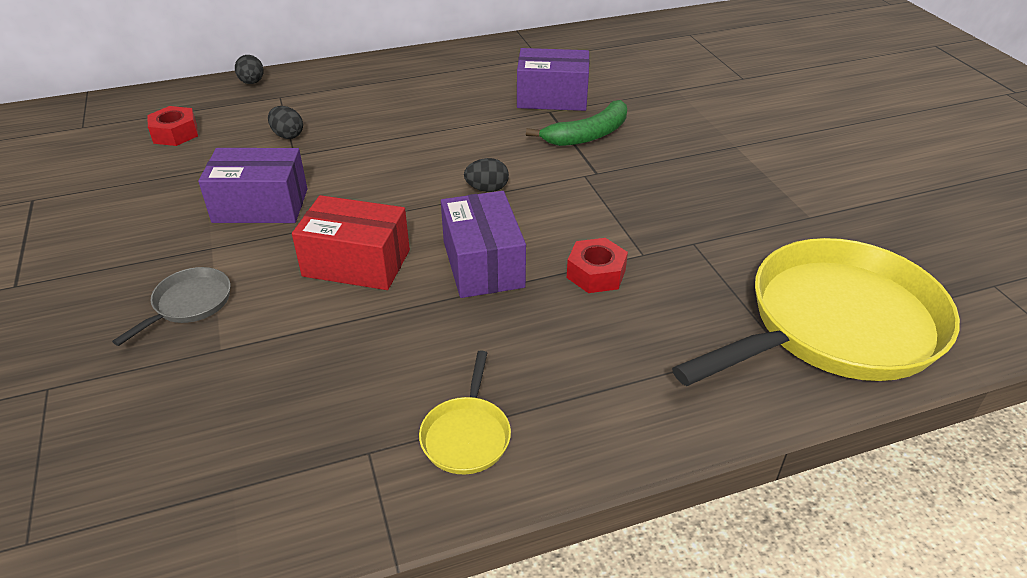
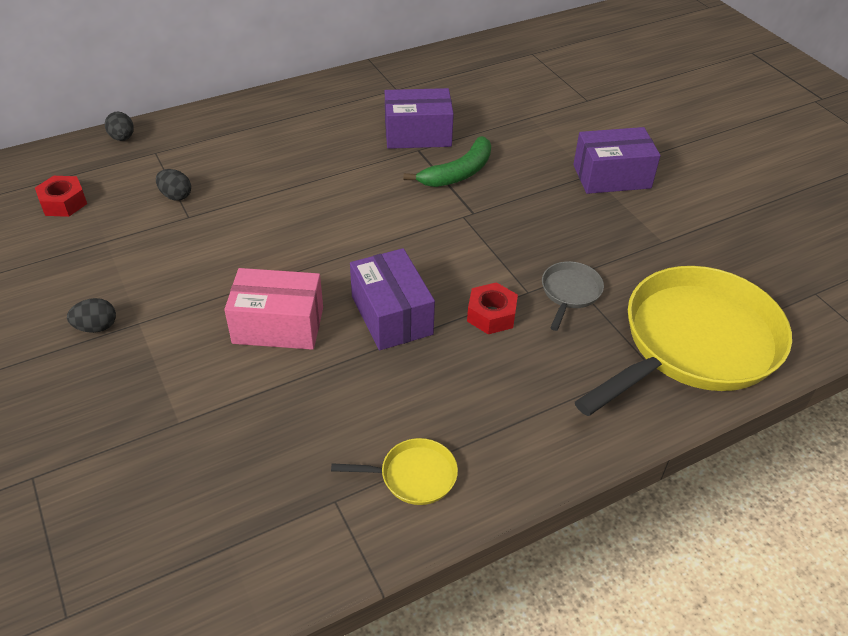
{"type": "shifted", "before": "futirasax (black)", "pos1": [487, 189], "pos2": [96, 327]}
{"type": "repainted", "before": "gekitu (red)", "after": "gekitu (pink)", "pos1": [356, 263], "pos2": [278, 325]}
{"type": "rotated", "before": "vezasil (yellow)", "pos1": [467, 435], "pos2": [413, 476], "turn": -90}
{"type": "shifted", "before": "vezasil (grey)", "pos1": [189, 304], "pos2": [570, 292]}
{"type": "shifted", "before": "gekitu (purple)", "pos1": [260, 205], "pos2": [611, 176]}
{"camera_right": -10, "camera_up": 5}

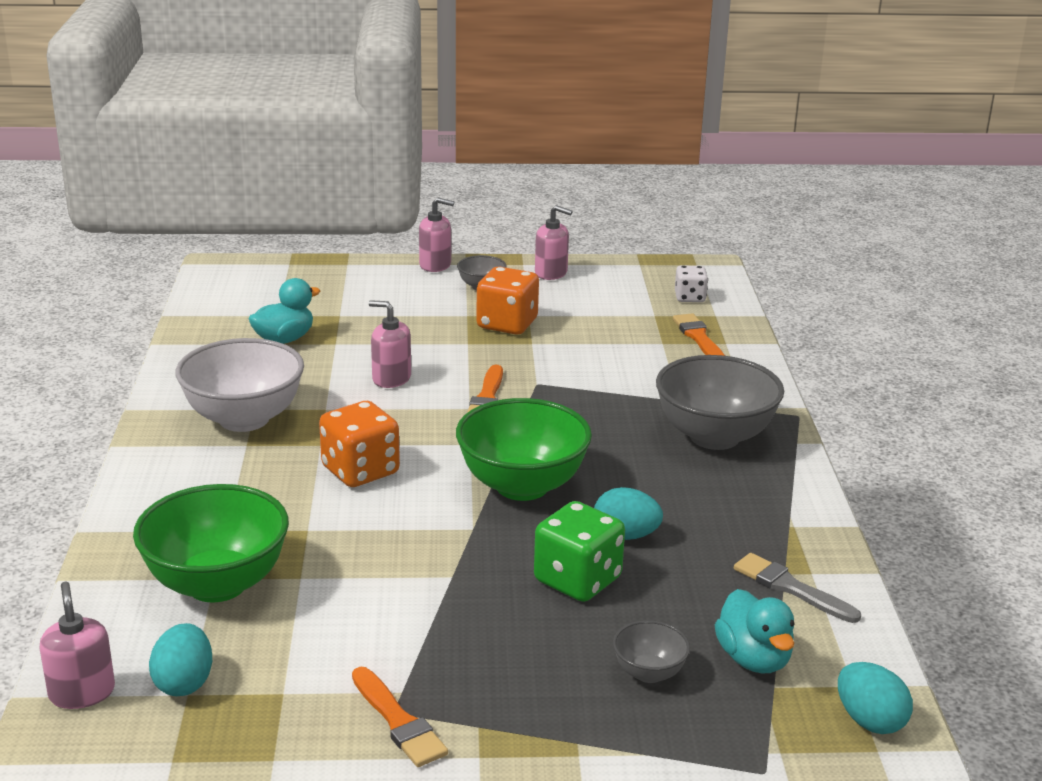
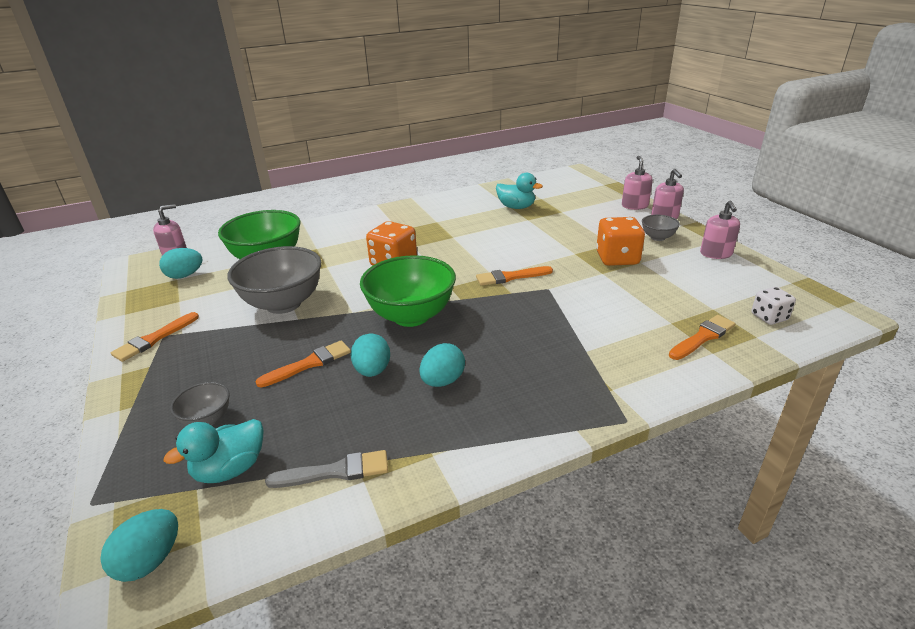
{"type": "shifted", "before": "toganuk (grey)", "pos1": [714, 437], "pos2": [283, 304]}
{"type": "swapped", "before": "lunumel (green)", "after": "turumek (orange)", "pos1": [577, 580], "pos2": [309, 364]}
{"type": "rotated", "before": "turumek (grey)", "pos1": [791, 588], "pos2": [335, 471], "turn": 60}
{"type": "new", "after": "futirasax (turquoise)", "pos2": [443, 381]}
{"type": "shifted", "before": "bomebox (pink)", "pos1": [391, 378], "pos2": [634, 206]}
{"type": "gone", "before": "toganuk (white)", "pos1": [244, 419]}
{"camera_right": 70, "camera_up": 5}

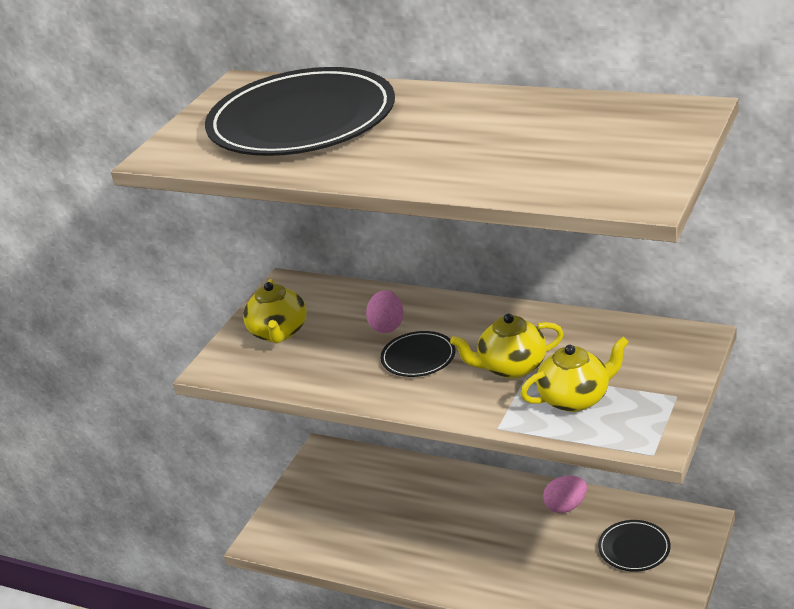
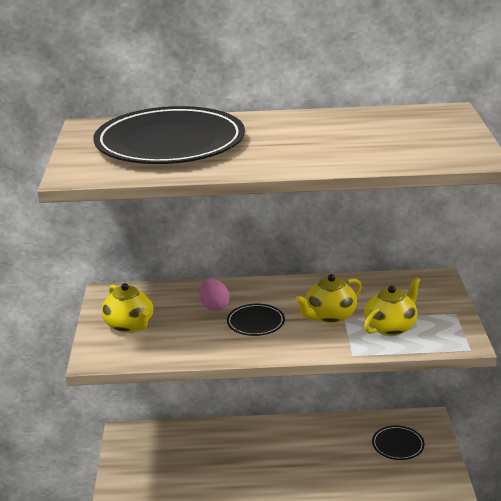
{"type": "gone", "before": "futirasax (pink)", "pos1": [566, 506]}
{"camera_right": -30, "camera_up": -5}

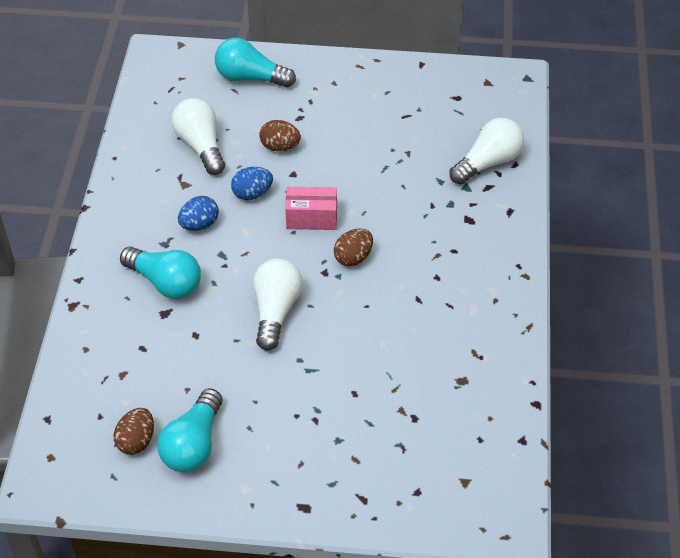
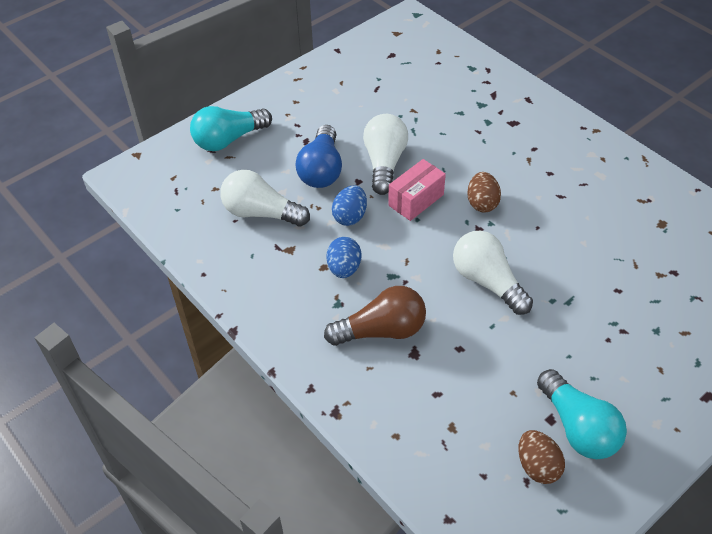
{"type": "swapped", "before": "futirasax (brown)", "after": "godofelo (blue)", "pos1": [280, 147], "pos2": [321, 170]}
{"type": "repainted", "before": "godofelo (turquoise)", "after": "godofelo (brown)", "pos1": [165, 282], "pos2": [381, 331]}
{"type": "shifted", "before": "godofelo (white)", "pos1": [488, 162], "pos2": [384, 163]}
{"camera_right": -45, "camera_up": 0}

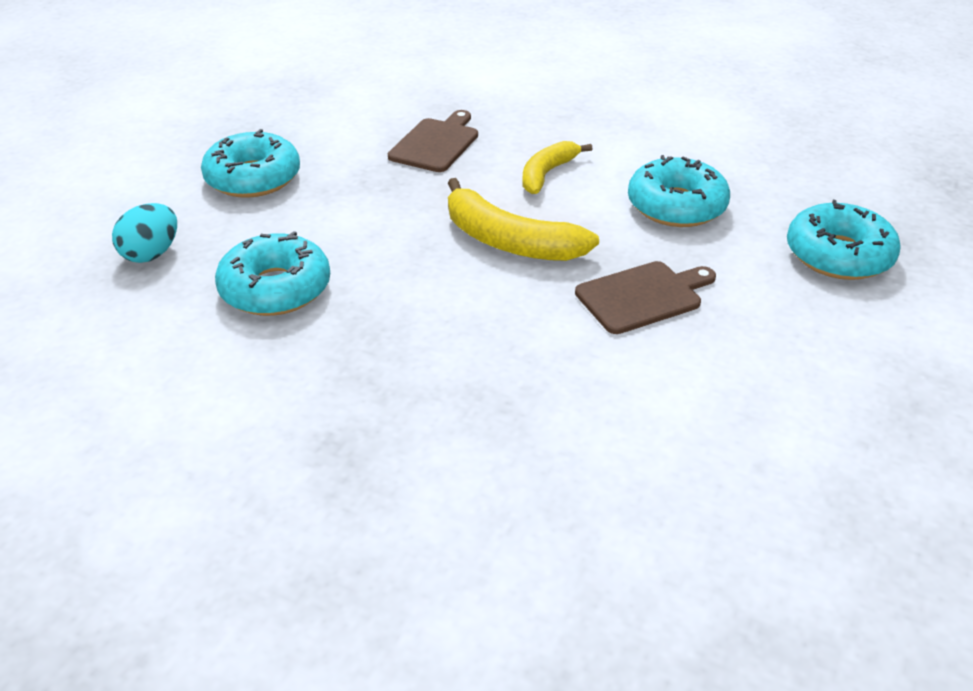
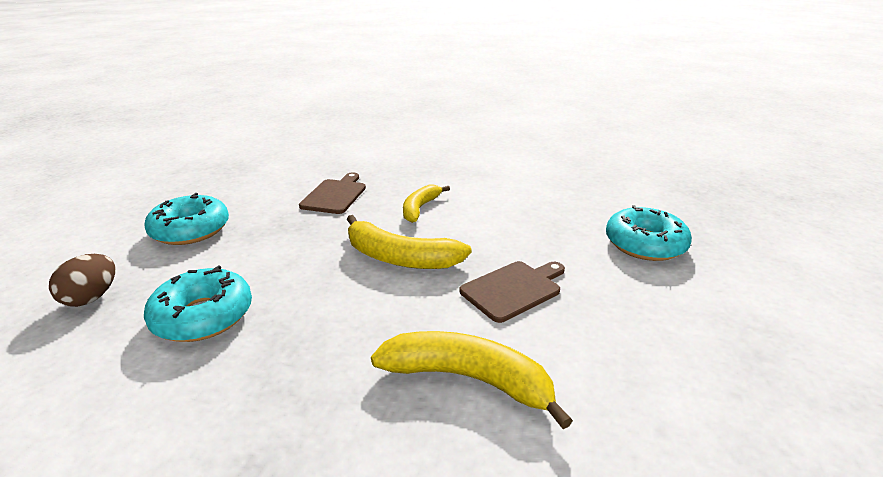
{"type": "repainted", "before": "futirasax (turquoise)", "after": "futirasax (brown)", "pos1": [151, 254], "pos2": [92, 298]}
{"type": "new", "after": "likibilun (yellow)", "pos2": [468, 379]}
{"type": "gone", "before": "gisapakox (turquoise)", "pos1": [676, 206]}
{"camera_right": -10, "camera_up": -10}

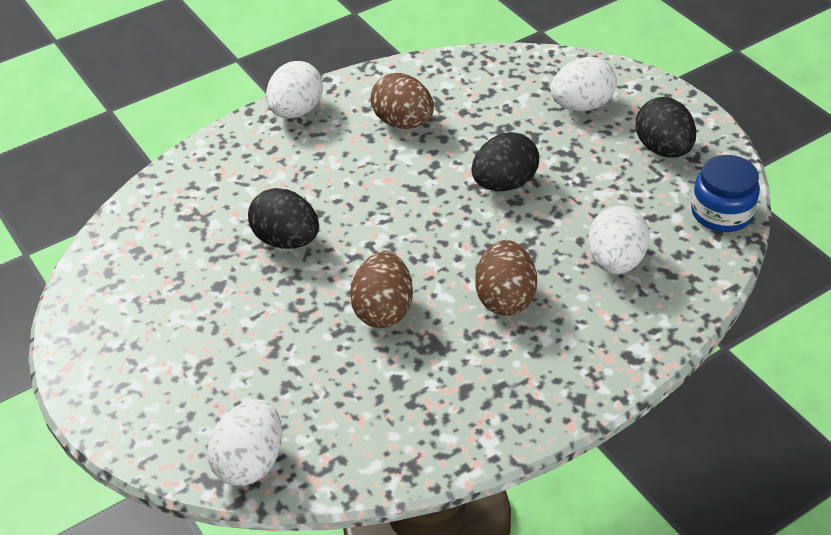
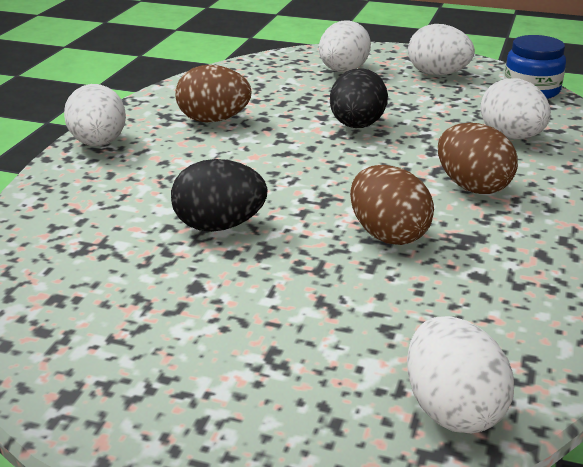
{"type": "repainted", "before": "futirasax (black)", "after": "futirasax (white)", "pos1": [663, 149], "pos2": [438, 74]}
{"camera_right": -40, "camera_up": -15}

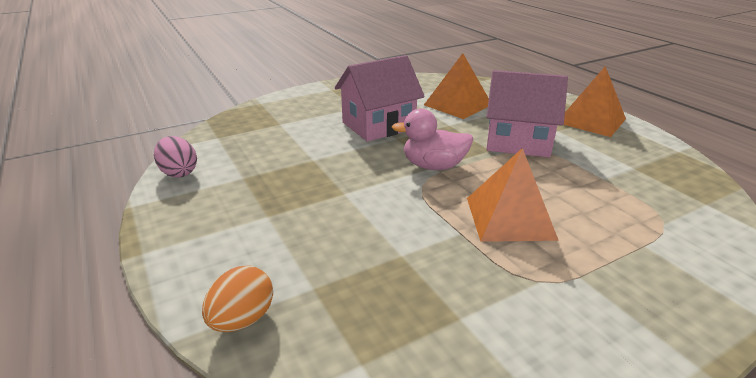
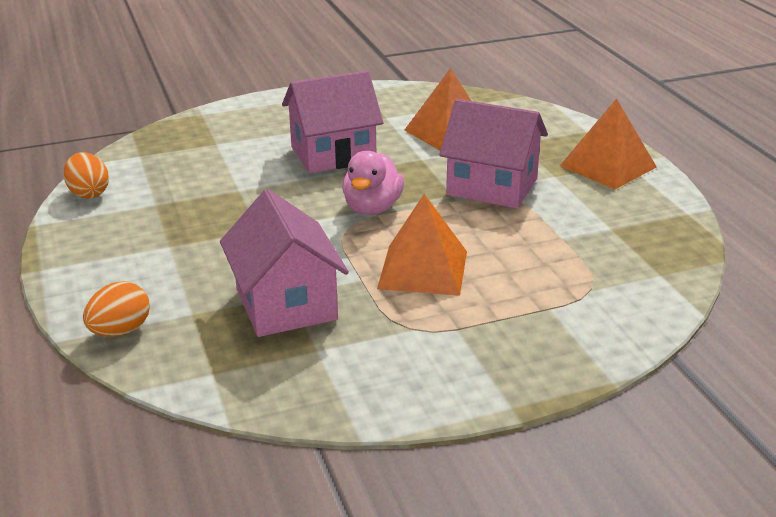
{"type": "repainted", "before": "futirasax (pink)", "after": "futirasax (orange)", "pos1": [179, 172], "pos2": [89, 193]}
{"type": "new", "after": "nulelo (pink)", "pos2": [286, 304]}
{"type": "rotated", "before": "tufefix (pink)", "pos1": [433, 166], "pos2": [372, 208], "turn": -90}
{"camera_right": 10, "camera_up": 0}

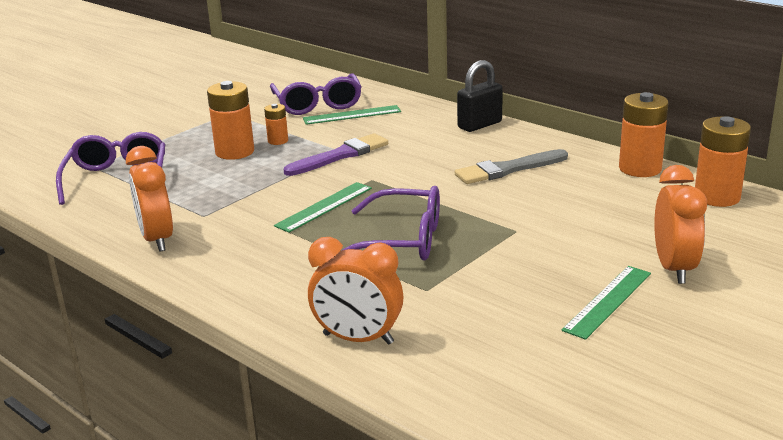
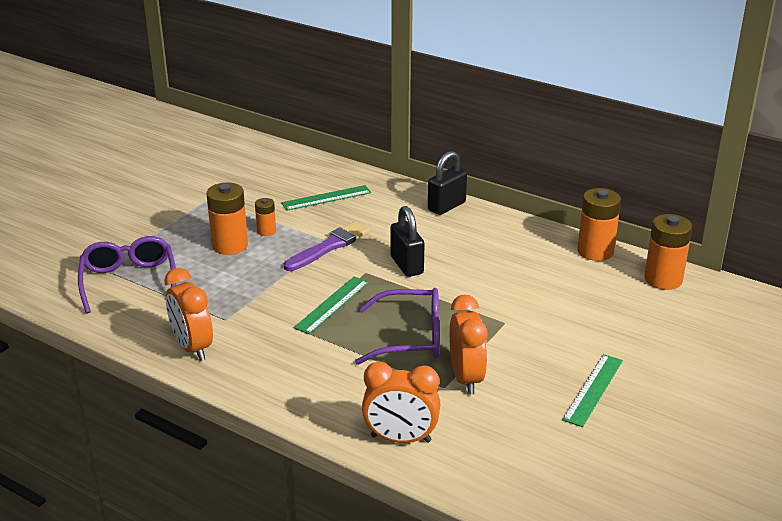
{"type": "new", "after": "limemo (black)", "pos2": [406, 265]}
{"type": "shifted", "before": "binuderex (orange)", "pos1": [674, 268], "pos2": [466, 378]}
{"type": "gone", "before": "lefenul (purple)", "pos1": [318, 104]}
{"type": "gone", "before": "turumek (grey)", "pos1": [508, 169]}
{"camera_right": -10, "camera_up": 5}

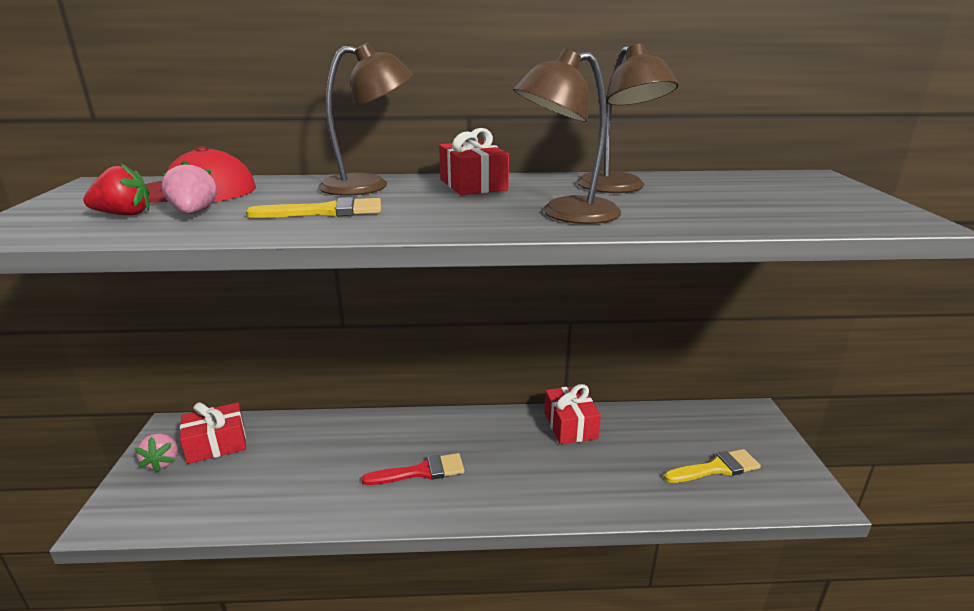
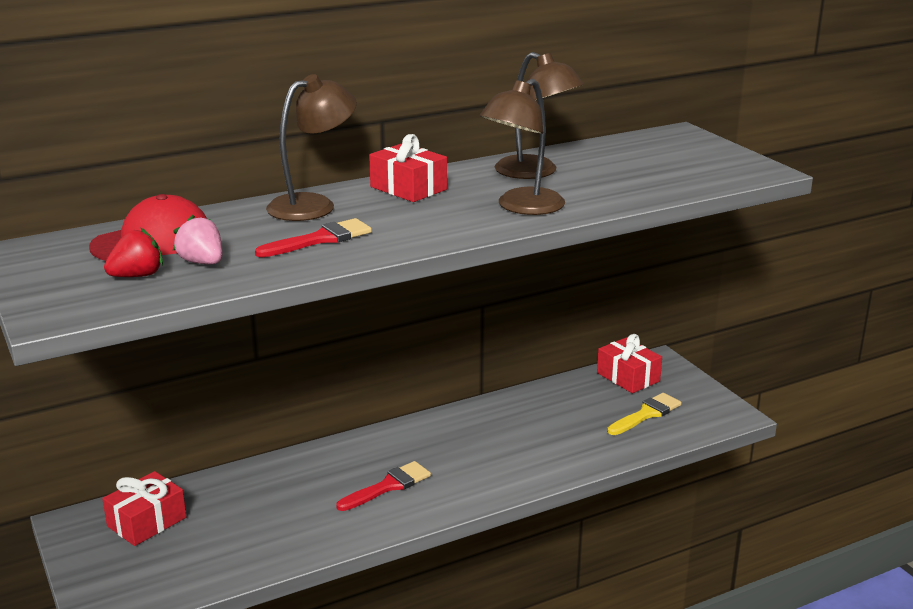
{"type": "repainted", "before": "turumek (yellow)", "after": "turumek (red)", "pos1": [326, 211], "pos2": [320, 239]}
{"type": "shifted", "before": "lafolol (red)", "pos1": [570, 425], "pos2": [628, 377]}
{"type": "gone", "before": "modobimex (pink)", "pos1": [162, 462]}
{"camera_right": -25, "camera_up": 0}

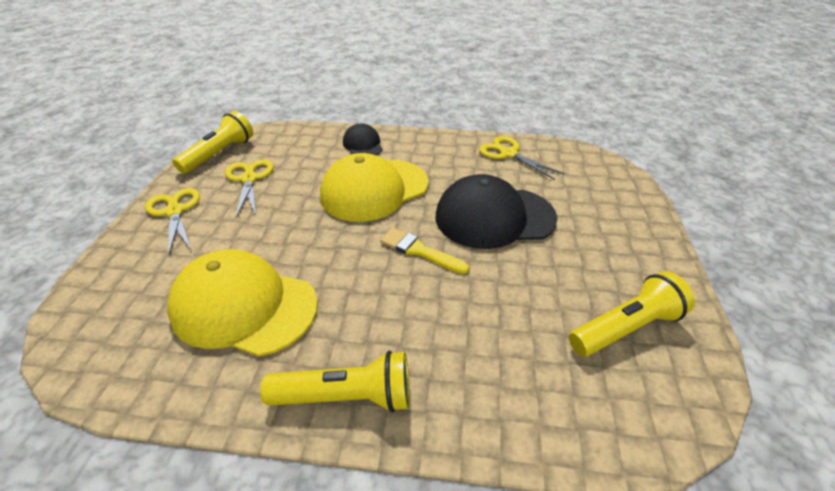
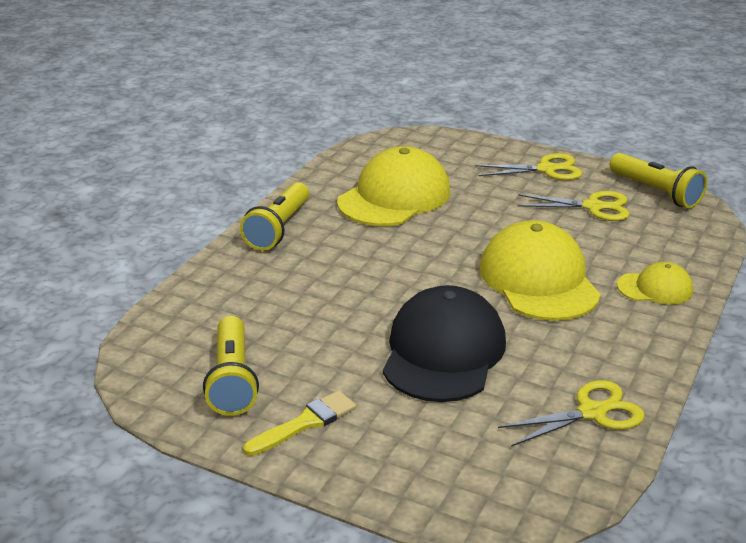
{"type": "shifted", "before": "turumek (yellow)", "pos1": [419, 251], "pos2": [305, 423]}
{"type": "repainted", "before": "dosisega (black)", "after": "dosisega (yellow)", "pos1": [363, 145], "pos2": [655, 288]}
{"camera_right": 110, "camera_up": -10}

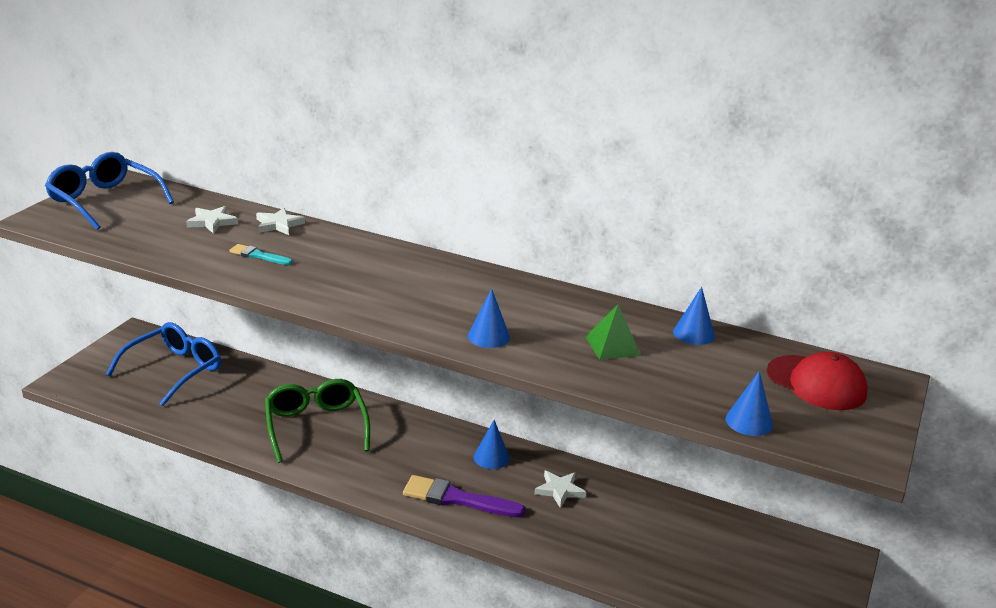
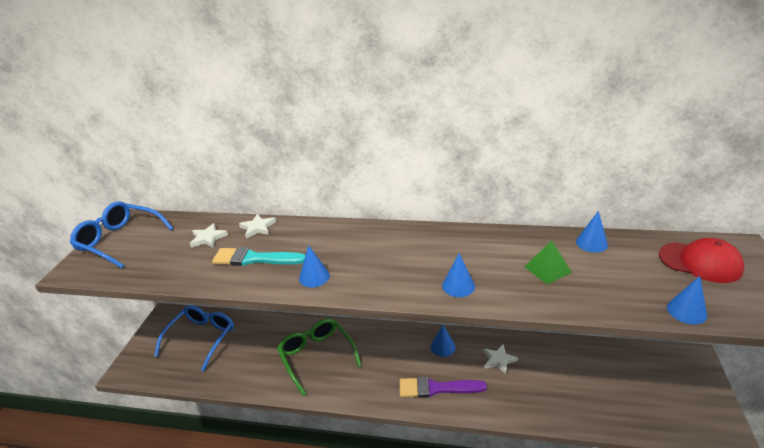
{"type": "scaled", "before": "turumek (turquoise)", "pos1": [258, 255], "pos2": [254, 259], "scale": 1.83}
{"type": "new", "after": "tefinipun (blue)", "pos2": [314, 277]}
{"camera_right": -10, "camera_up": 5}

